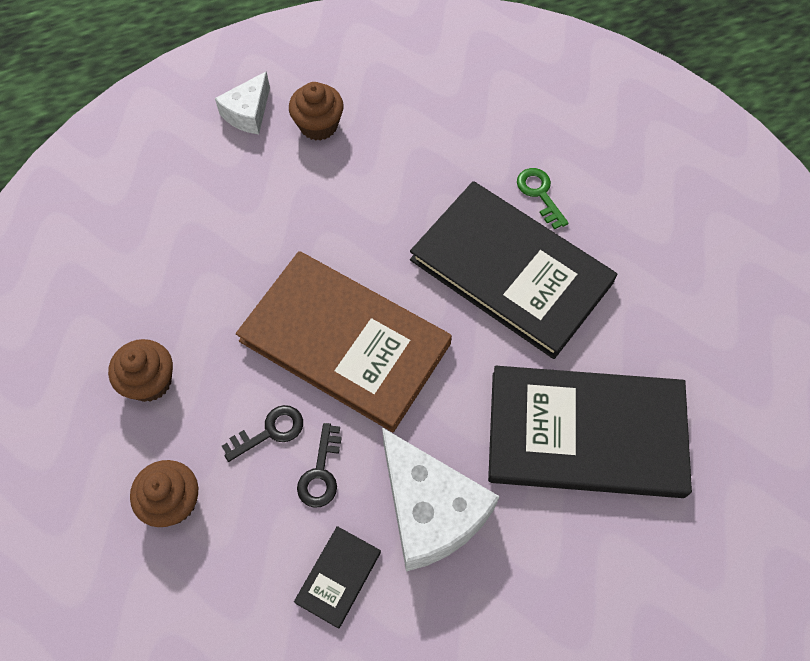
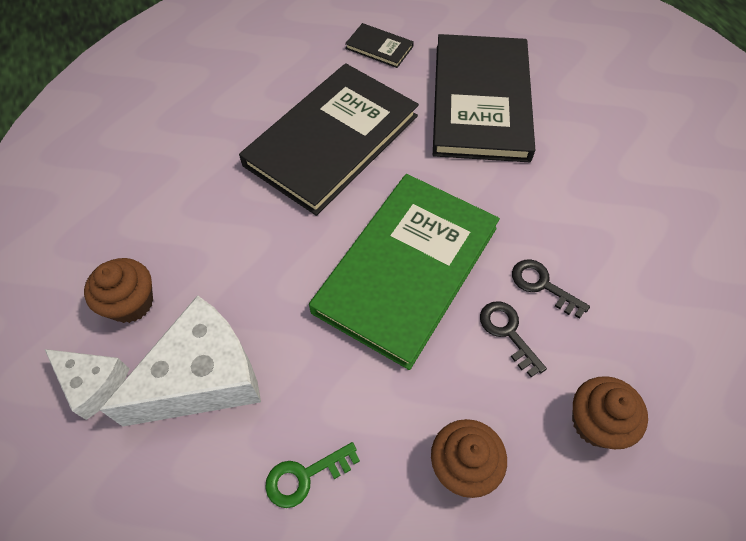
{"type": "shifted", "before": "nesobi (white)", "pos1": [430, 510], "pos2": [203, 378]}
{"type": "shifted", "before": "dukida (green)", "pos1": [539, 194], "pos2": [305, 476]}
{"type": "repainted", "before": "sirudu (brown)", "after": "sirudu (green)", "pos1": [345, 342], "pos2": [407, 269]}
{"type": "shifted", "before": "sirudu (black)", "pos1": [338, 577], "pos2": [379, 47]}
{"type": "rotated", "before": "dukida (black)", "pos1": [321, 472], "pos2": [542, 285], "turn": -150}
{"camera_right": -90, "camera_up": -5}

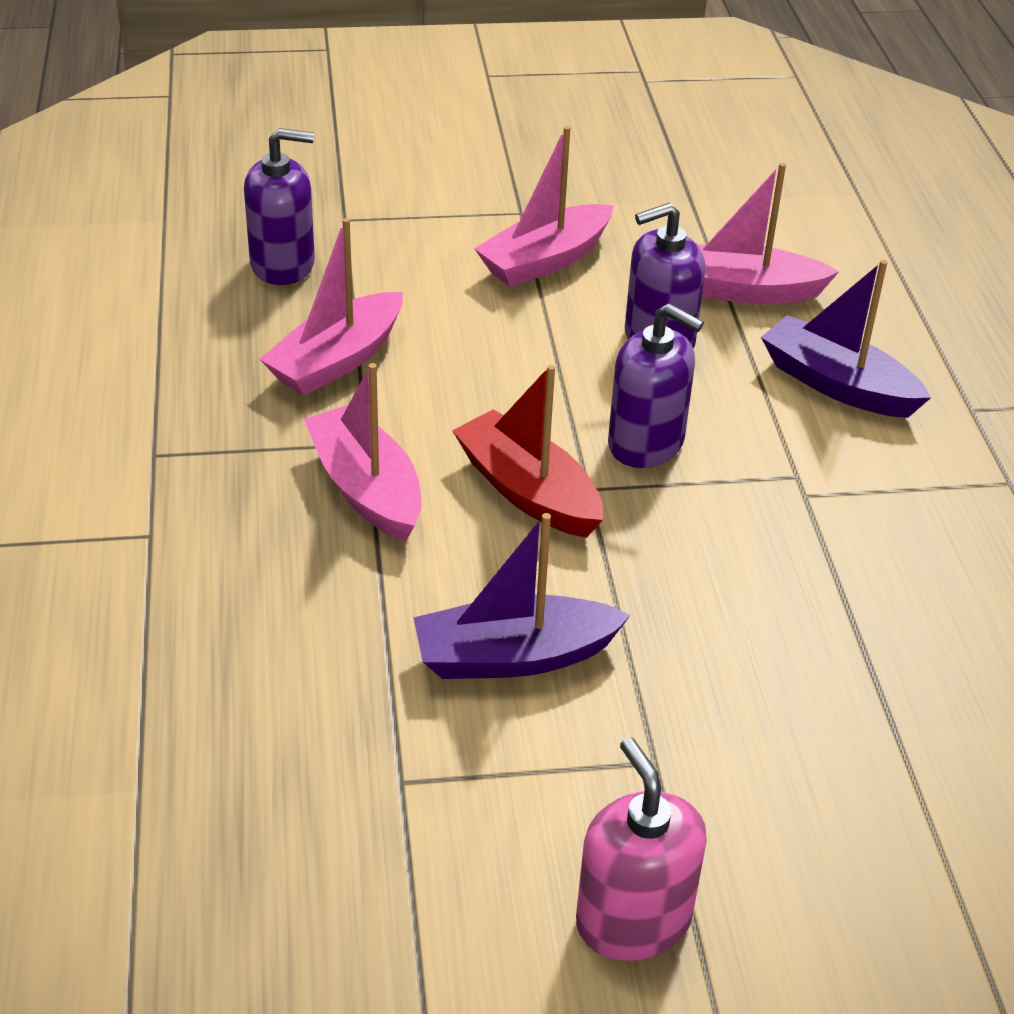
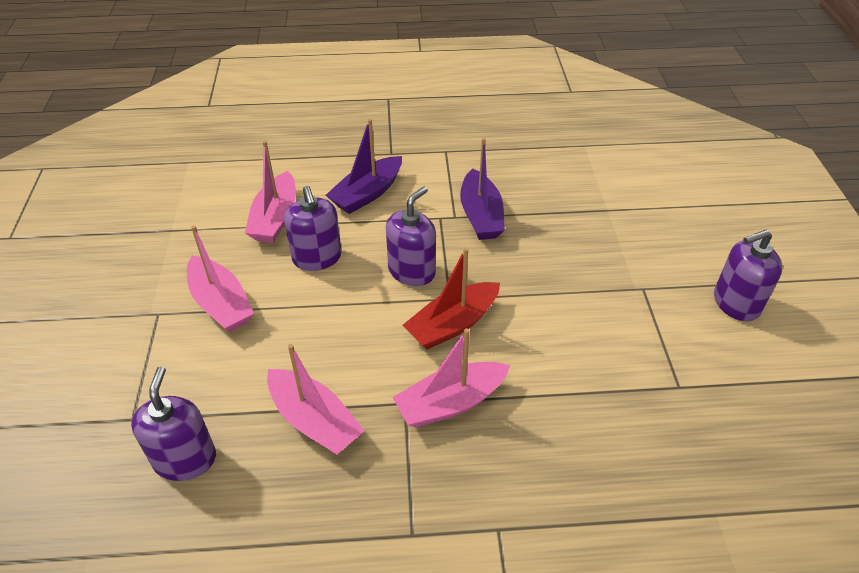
{"type": "shifted", "before": "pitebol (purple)", "pos1": [514, 656], "pos2": [480, 215]}
{"type": "repainted", "before": "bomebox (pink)", "after": "bomebox (purple)", "pos1": [633, 920], "pos2": [736, 303]}
{"camera_right": -85, "camera_up": 5}

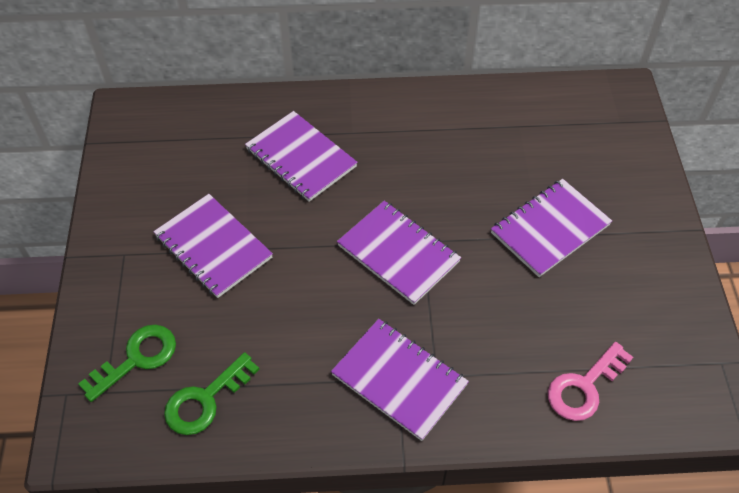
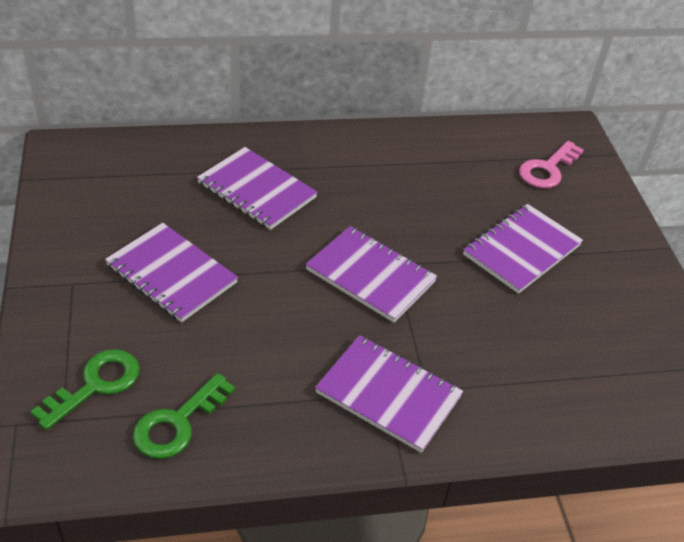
{"type": "shifted", "before": "dukida (pink)", "pos1": [584, 387], "pos2": [547, 169]}
{"camera_right": -10, "camera_up": -10}

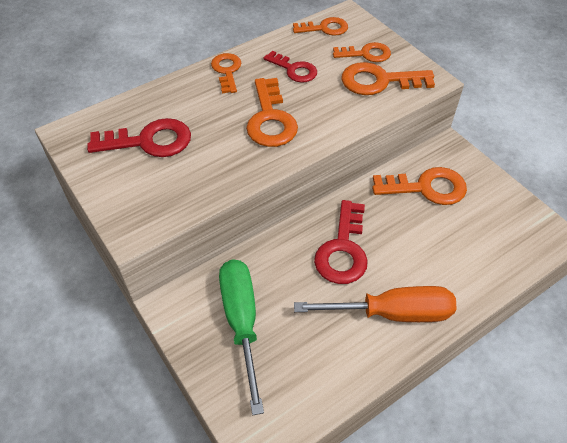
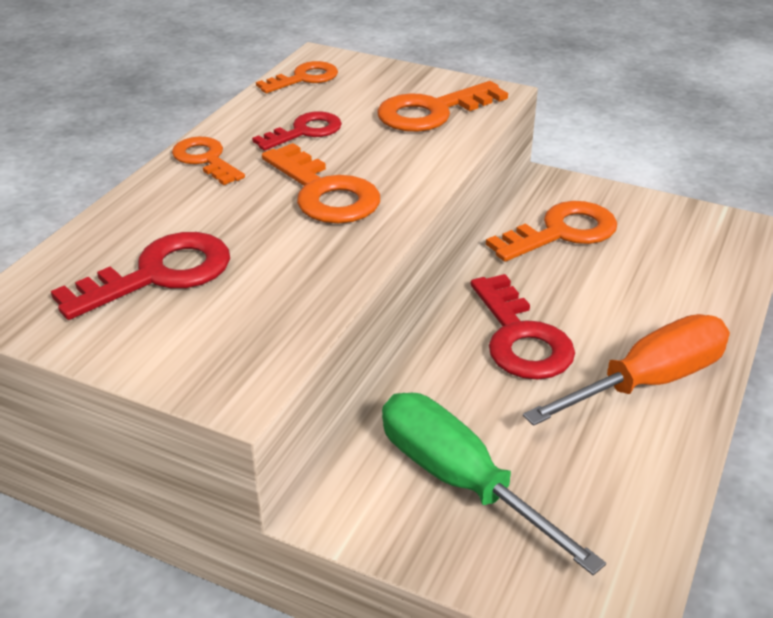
{"type": "rotated", "before": "dukida (red)", "pos1": [294, 70], "pos2": [305, 131], "turn": -45}
{"type": "gone", "before": "dukida (orange)", "pos1": [366, 54]}
{"camera_right": -30, "camera_up": -15}

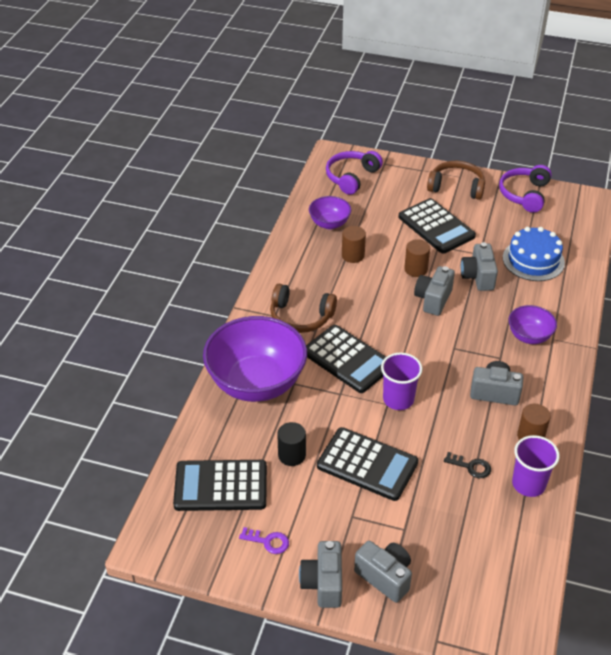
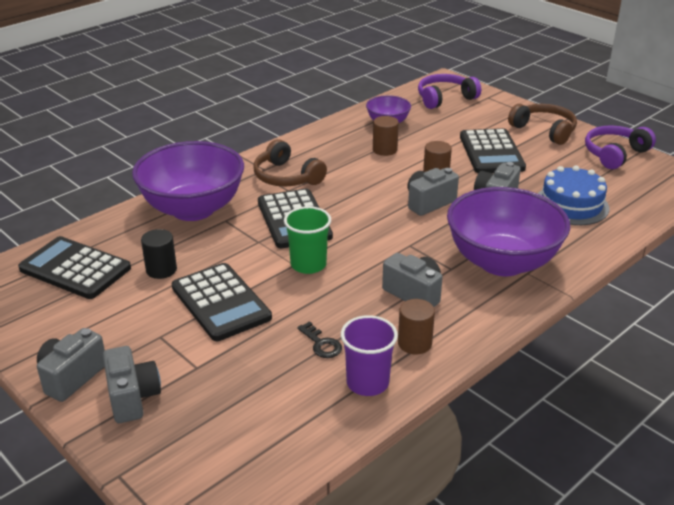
{"type": "repainted", "before": "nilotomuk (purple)", "after": "nilotomuk (green)", "pos1": [398, 399], "pos2": [308, 265]}
{"type": "scaled", "before": "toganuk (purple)", "pos1": [529, 336], "pos2": [502, 262], "scale": 2.05}
{"type": "gone", "before": "dukida (purple)", "pos1": [268, 541]}
{"camera_right": 30, "camera_up": -10}

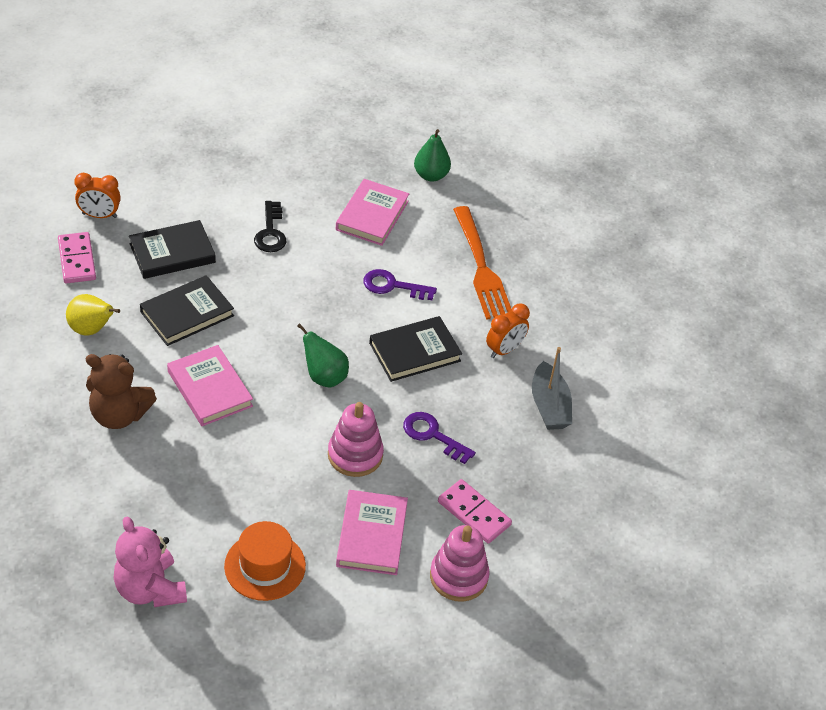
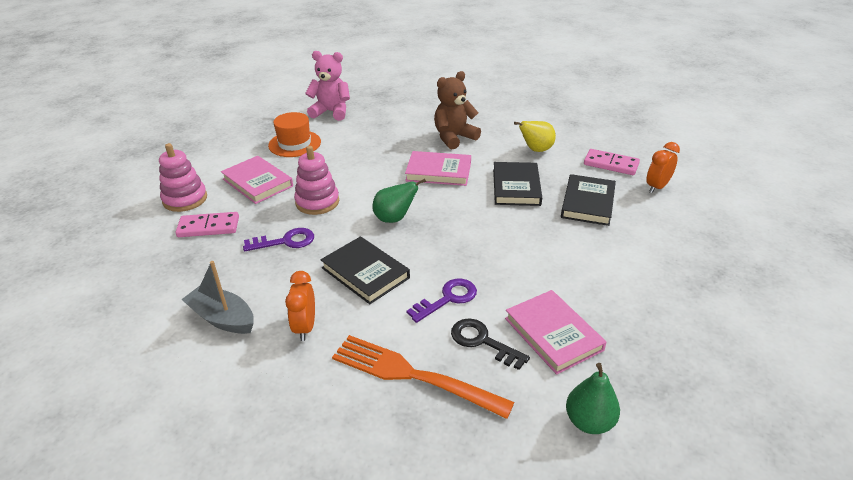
{"type": "rotated", "before": "sirudu (black)", "pos1": [414, 352], "pos2": [365, 273], "turn": -60}
{"type": "shifted", "before": "dukida (black)", "pos1": [270, 232], "pos2": [482, 341]}
{"camera_right": 135, "camera_up": -10}

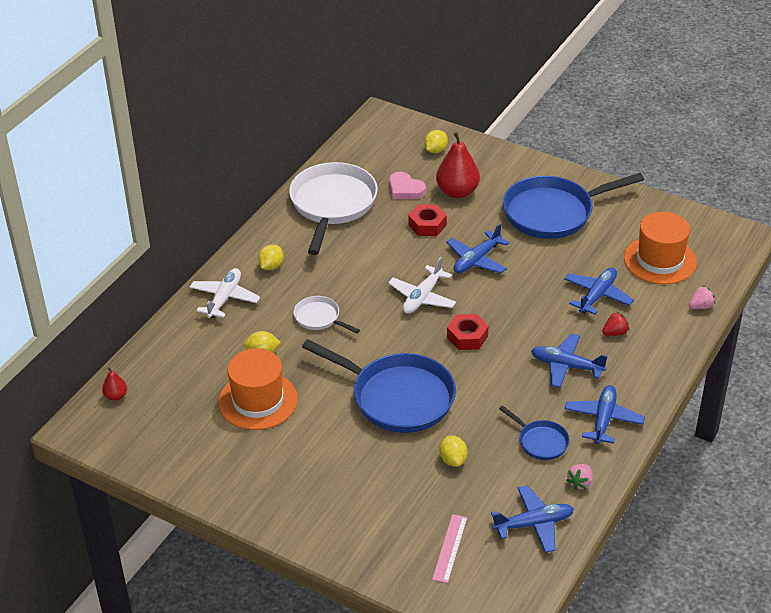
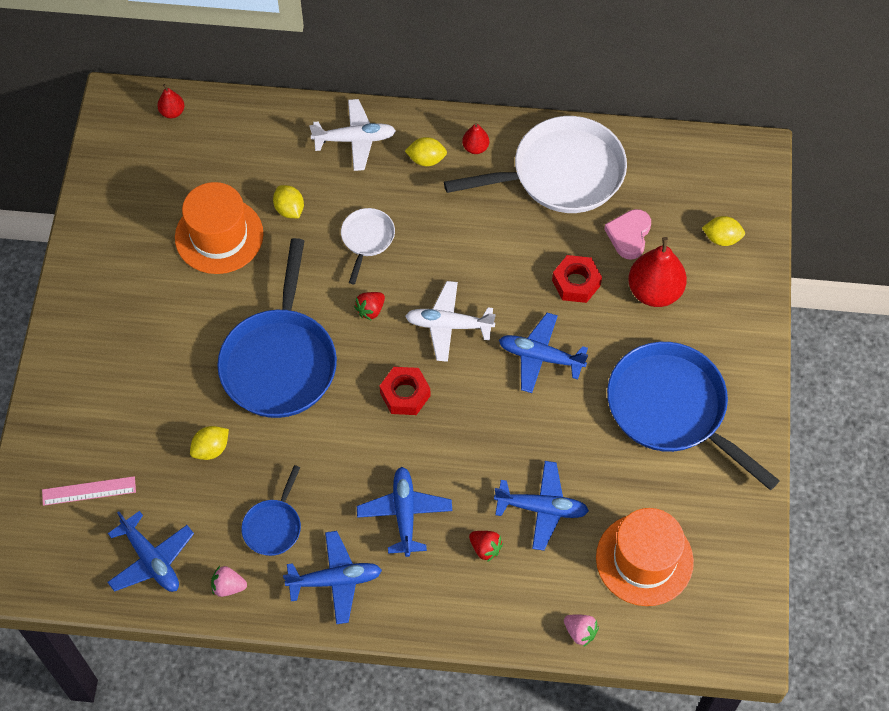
{"type": "new", "after": "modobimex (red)", "pos2": [370, 310]}
{"type": "new", "after": "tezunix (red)", "pos2": [475, 147]}
{"camera_right": 65, "camera_up": 20}

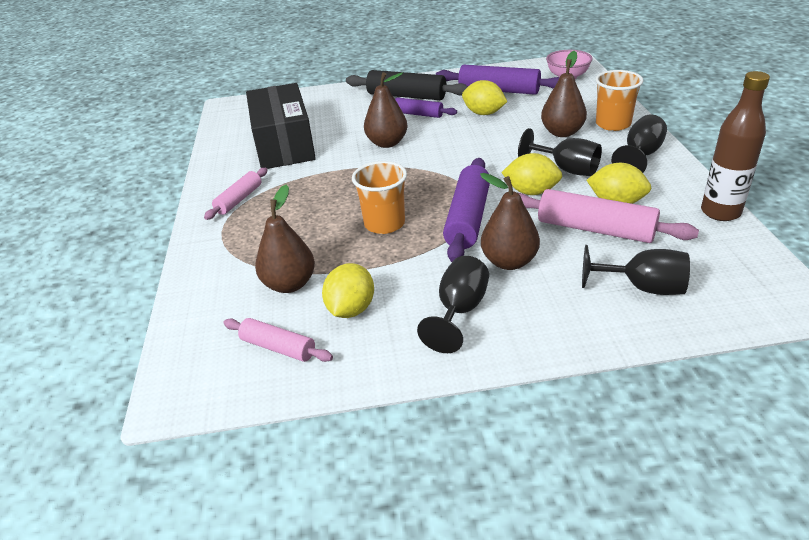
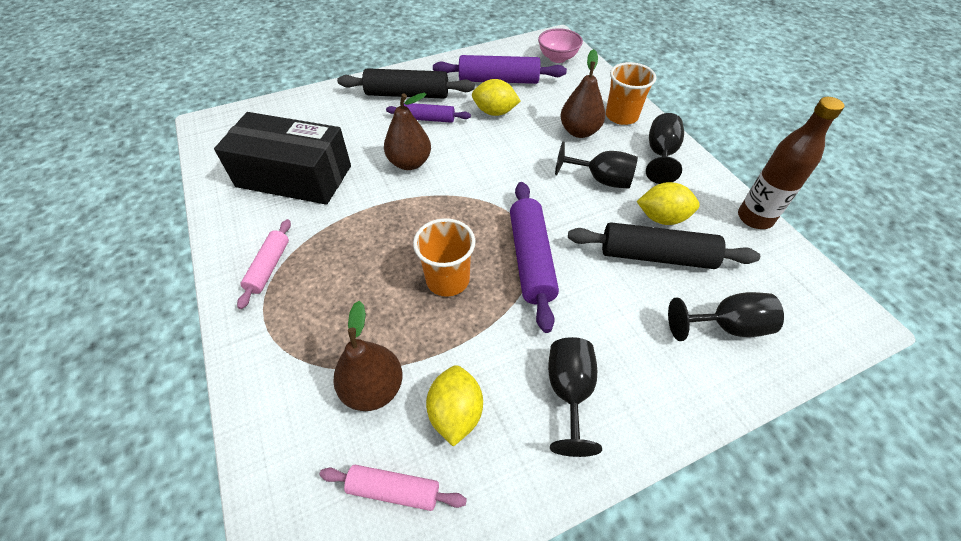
{"type": "rotated", "before": "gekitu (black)", "pos1": [284, 144], "pos2": [294, 176], "turn": -45}
{"type": "repainted", "before": "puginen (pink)", "after": "puginen (black)", "pos1": [595, 229], "pos2": [656, 256]}
{"type": "gone", "before": "tezunix (brown)", "pos1": [509, 262]}
{"type": "gone", "before": "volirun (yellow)", "pos1": [531, 192]}
{"camera_right": -20, "camera_up": 15}

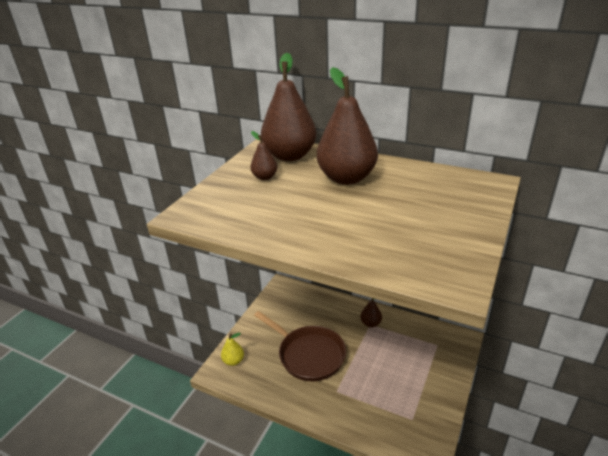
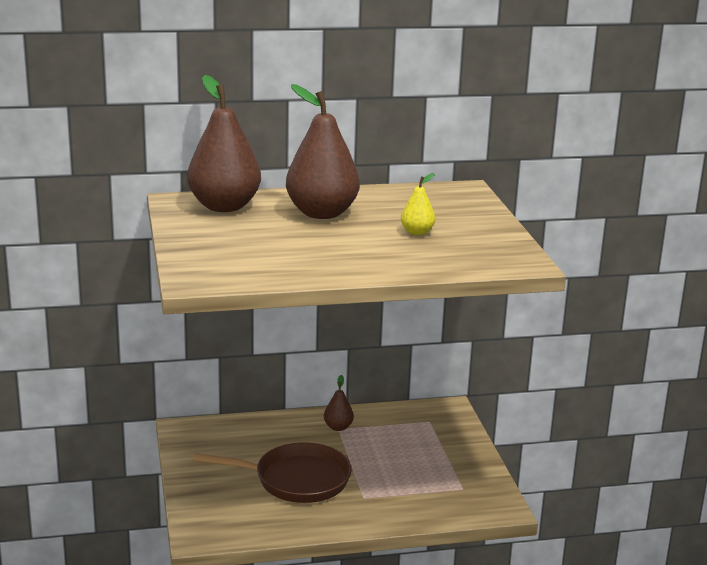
{"type": "shifted", "before": "tezunix (yellow)", "pos1": [233, 361], "pos2": [417, 232]}
{"type": "gone", "before": "tezunix (brown)", "pos1": [264, 177]}
{"camera_right": -40, "camera_up": -10}

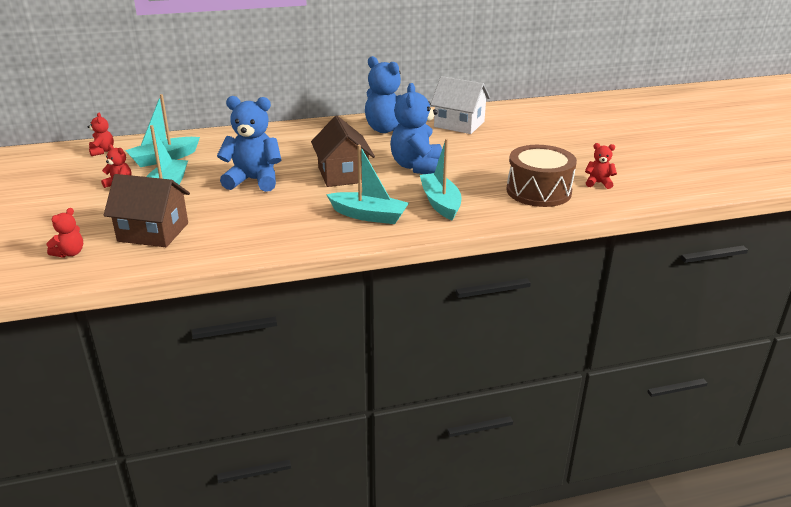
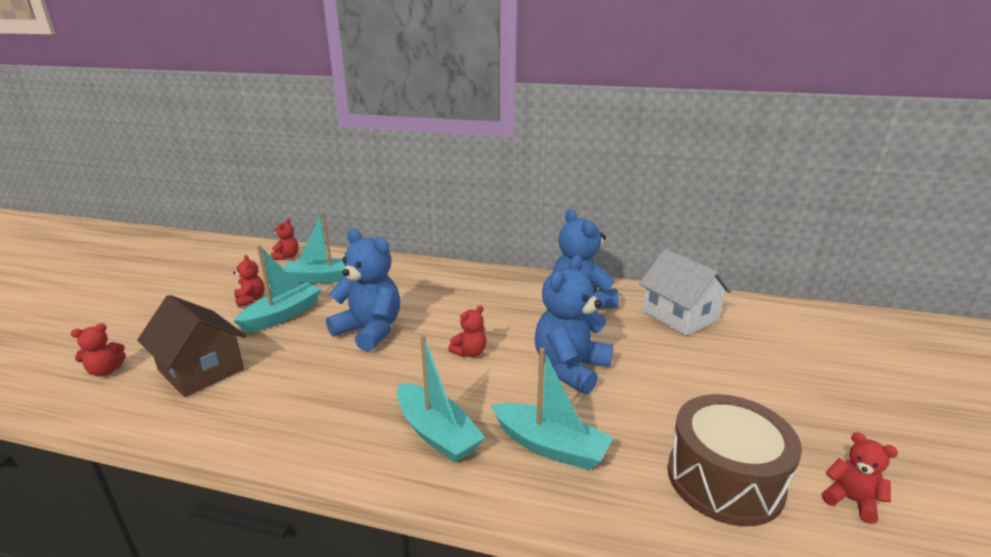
{"type": "swapped", "before": "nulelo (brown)", "after": "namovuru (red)", "pos1": [343, 174], "pos2": [470, 352]}
{"type": "rotated", "before": "pitebol (turquoise)", "pos1": [440, 203], "pos2": [550, 446], "turn": 105}
{"camera_right": 30, "camera_up": -5}

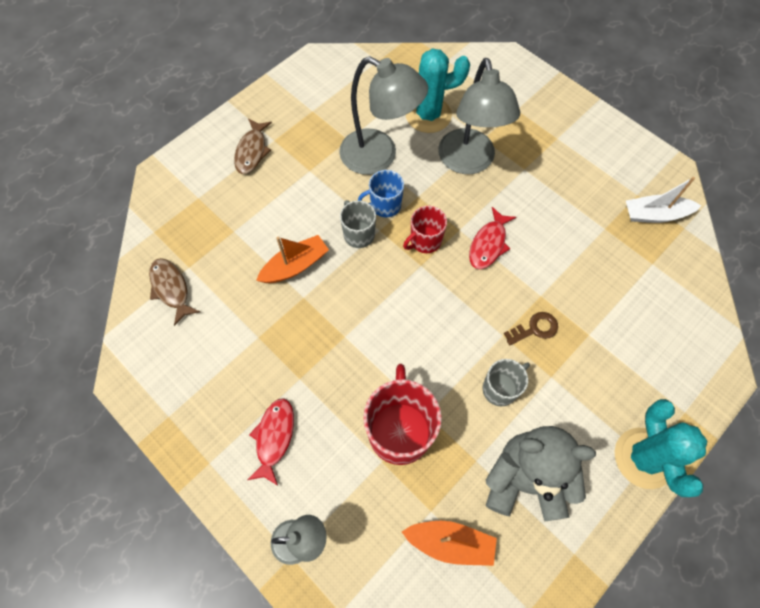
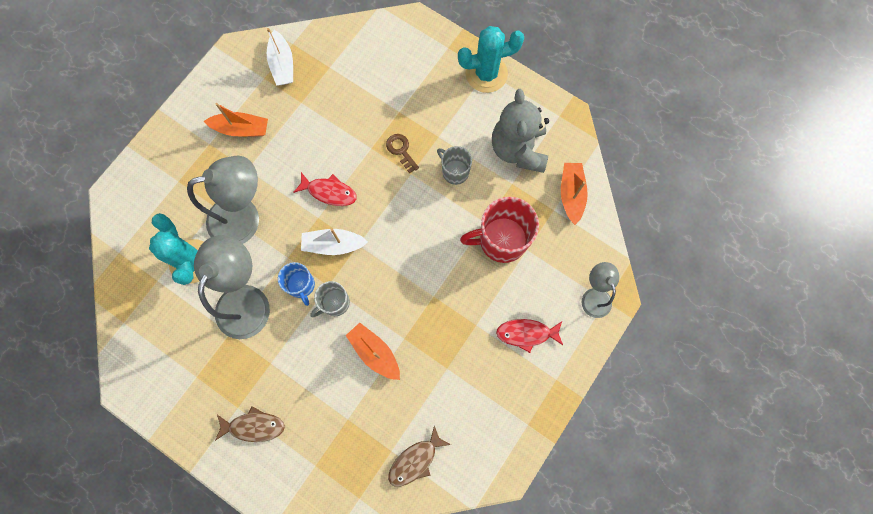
{"type": "new", "after": "pitebol (orange)", "pos2": [241, 129]}
{"type": "swapped", "before": "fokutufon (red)", "after": "pitebol (white)", "pos1": [425, 241], "pos2": [333, 245]}
{"camera_right": -100, "camera_up": 10}

